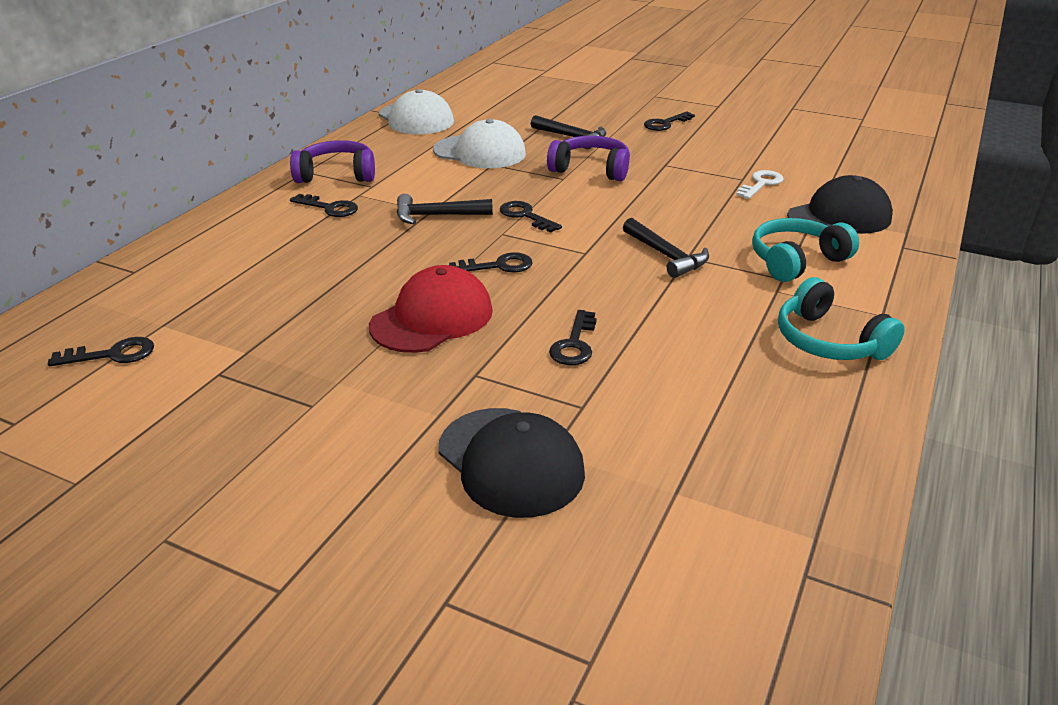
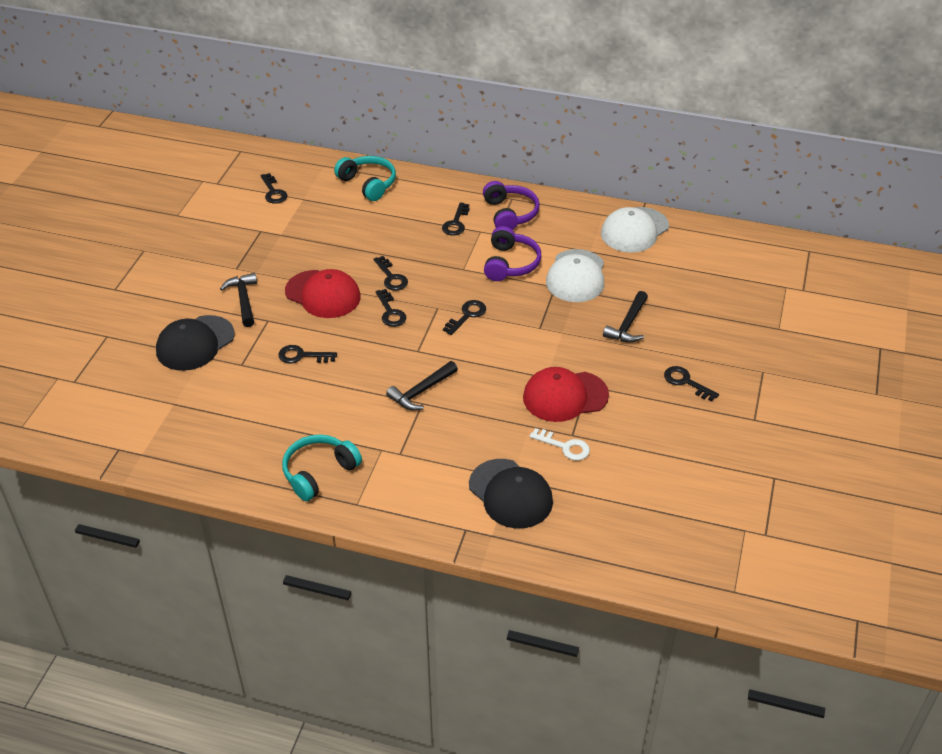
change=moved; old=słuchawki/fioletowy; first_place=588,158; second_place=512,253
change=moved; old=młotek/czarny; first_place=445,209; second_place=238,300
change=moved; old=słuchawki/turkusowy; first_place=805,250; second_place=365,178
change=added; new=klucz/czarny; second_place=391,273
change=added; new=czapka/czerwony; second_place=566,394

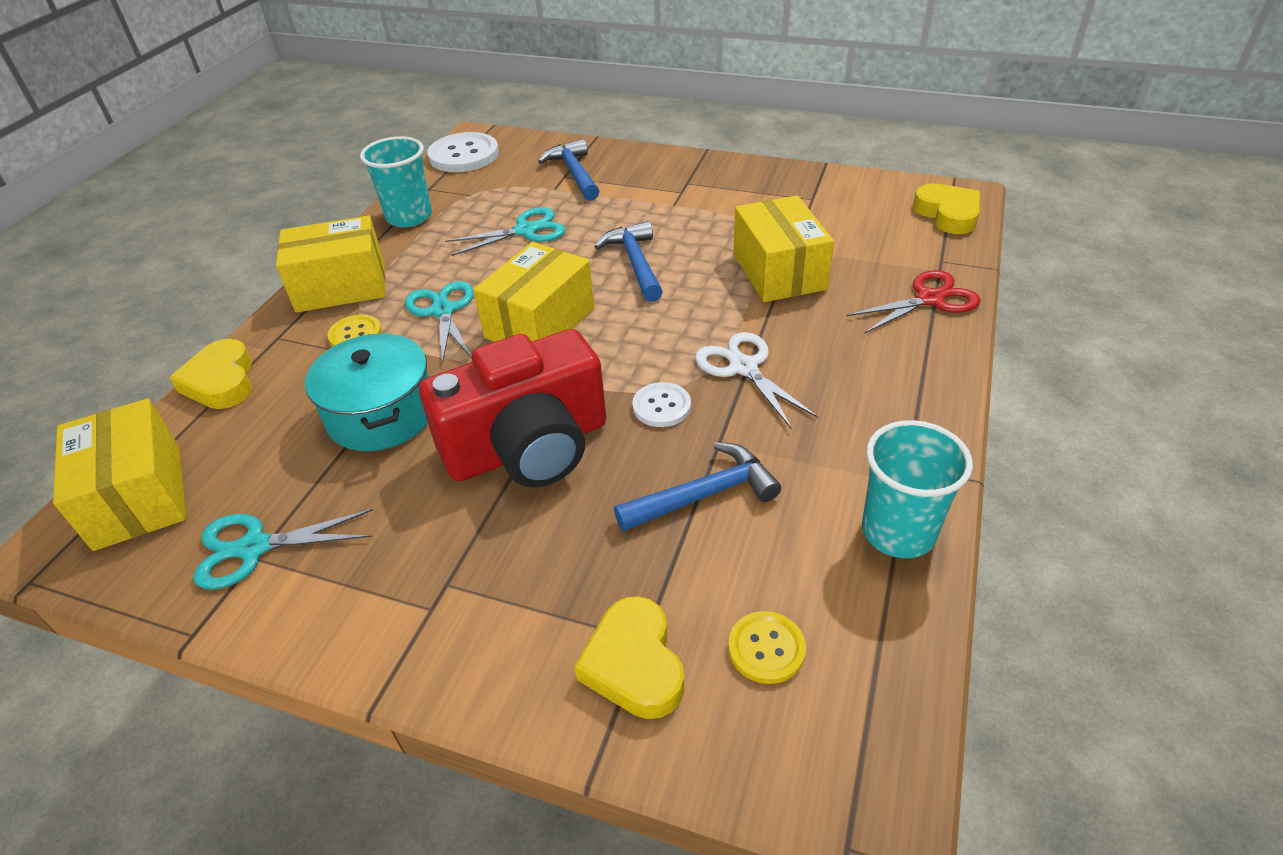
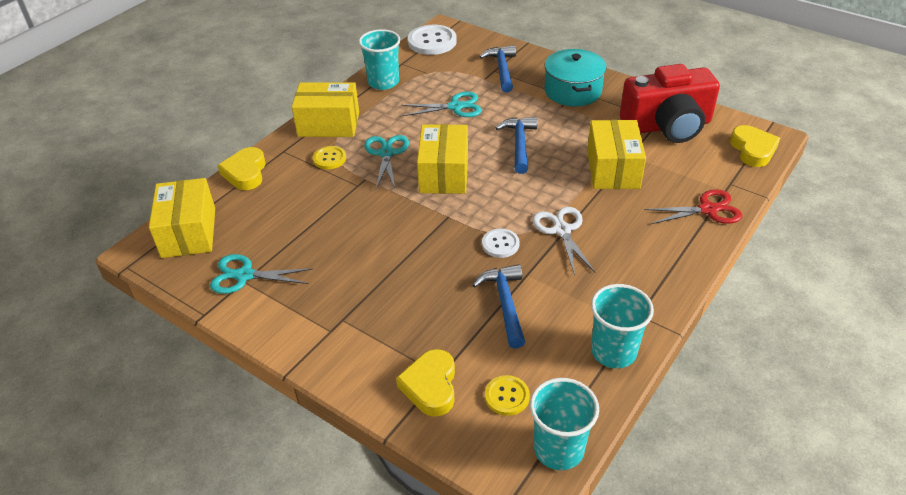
change=turned; old=pudełko/żółty; first_place=534,292; second_place=442,159; degrees=-45
change=moved; old=aparat fotograficzny/czerwony; first_place=512,408; second_place=670,103
change=moved; old=garnek/turkusowy; first_place=367,392; second_place=575,77
change=turned; old=młotek/niebieski; first_place=697,486; second_place=498,306; degrees=-90
change=added; new=szklanka/turkusowy; second_place=564,424

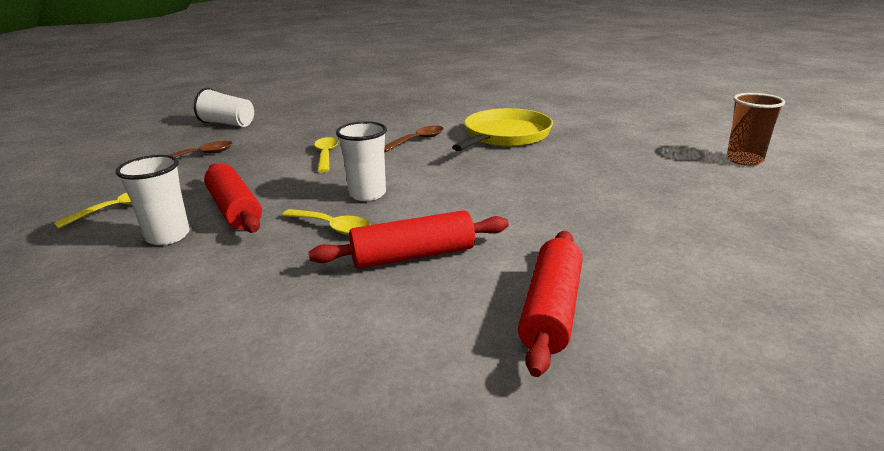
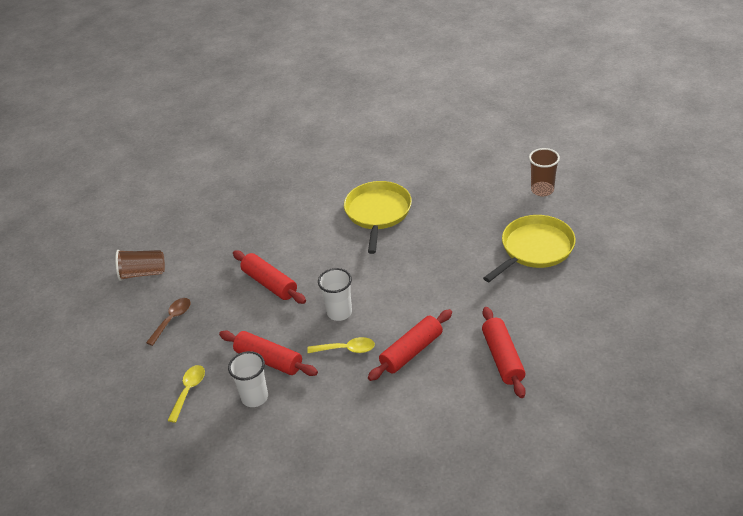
change=recoloured; old=szklanka/biały; new=szklanka/brązowy; first_place=224,107; second_place=140,265
change=removed; old=łyżka/brązowy; first_place=414,138
change=replaced; old=łyżka/żółty; new=wałek do ciasta/czerwony; first_place=326,155; second_place=269,277
change=added; new=patelnia/żółty; second_place=529,248

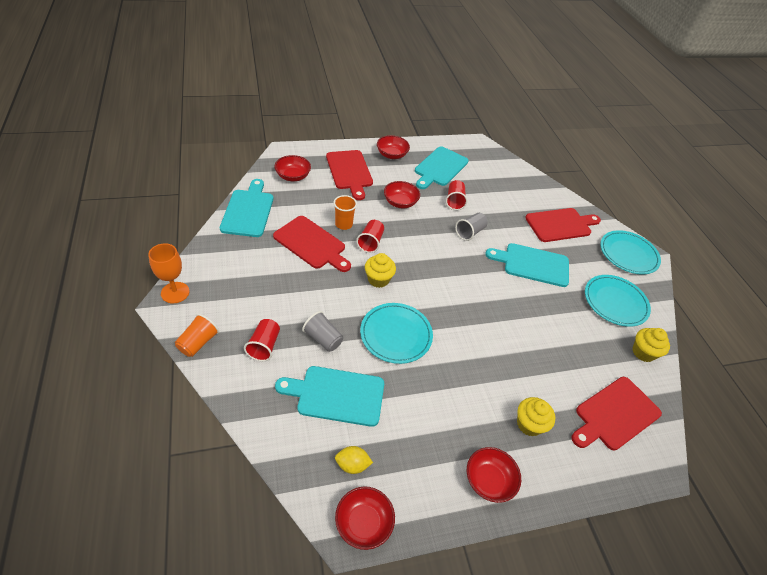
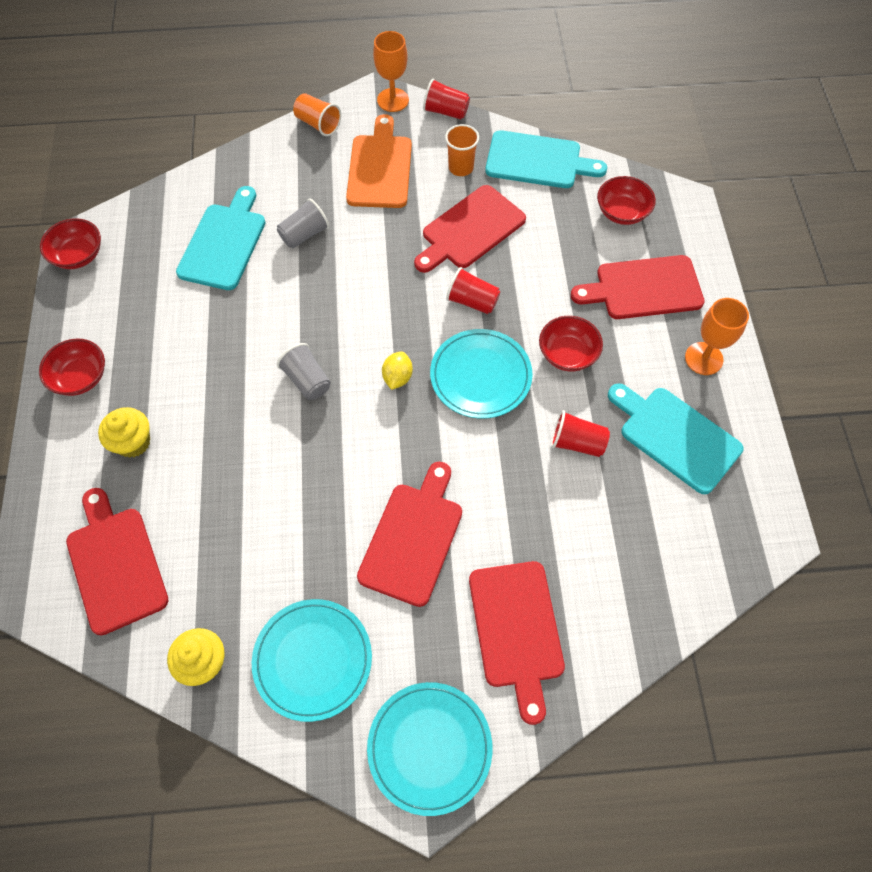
change=replaced; old=miska/czerwony; new=kielich/pomarańczowy; first_place=393,147; second_place=717,336
change=moved; old=szklanka/pomarańczowy; first_place=345,212; second_place=462,150
change=moved; old=szklanka/szary; first_place=471,227; second_place=304,371
change=recoloured; old=deska do krojenia/turkusowy; new=deska do krojenia/czerwony; first_place=527,265; second_place=409,534
change=removed; old=muffinka/żółty; first_place=380,270
change=moved; old=talerz/turkusowy; first_place=396,333; second_place=481,374
change=moved; old=szklanka/czerwony; first_place=262,340; second_place=446,99
change=moved; old=cytryna/żółty; first_place=354,460; second_place=397,370
change=added; new=deska do krojenia/pomarańczowy; second_place=379,161

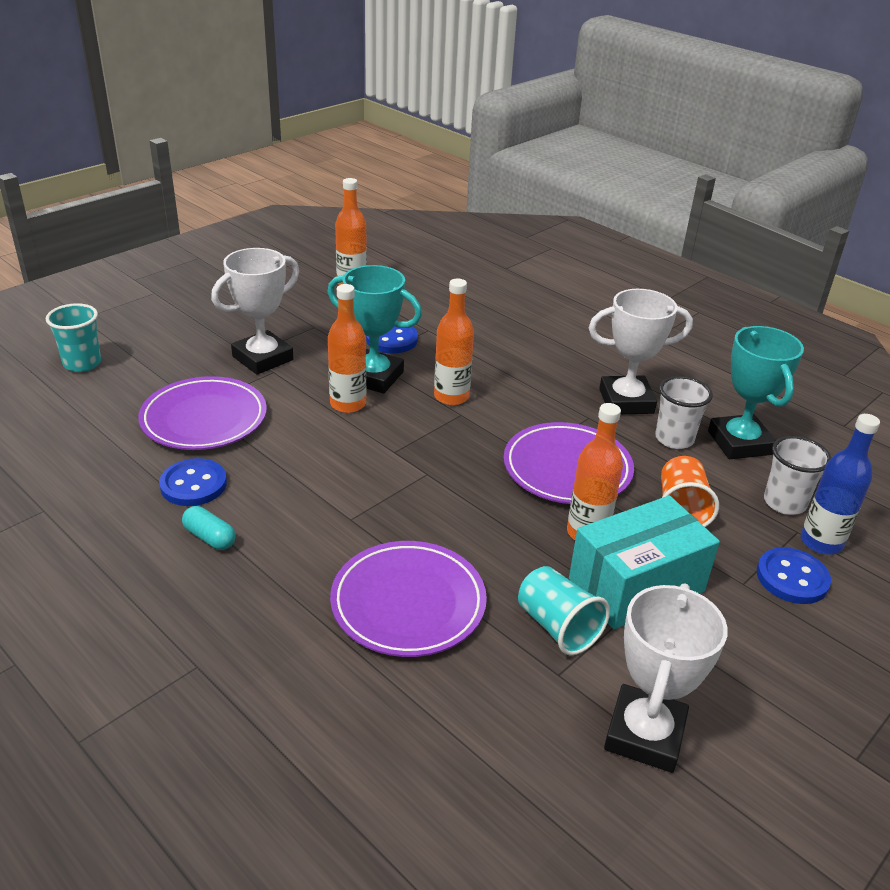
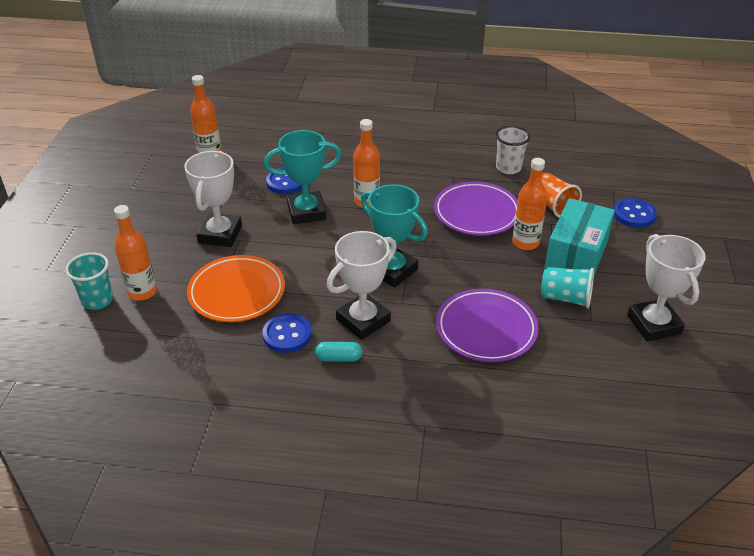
change=moved; old=butelka/pomarańczowy; first_place=347,348; second_place=135,253
change=moved; old=puchar/biały; first_place=641,351; second_place=362,285
change=moved; old=puchar/turkusowy; first_place=756,392; second_place=394,236
change=recoloured; old=talerz/fioletowy; new=talerz/pomarańczowy; first_place=202,413; second_place=236,288
change=removed; old=butelka/niebieski; first_place=840,484
change=removed; old=szklanka/biały; first_place=797,475

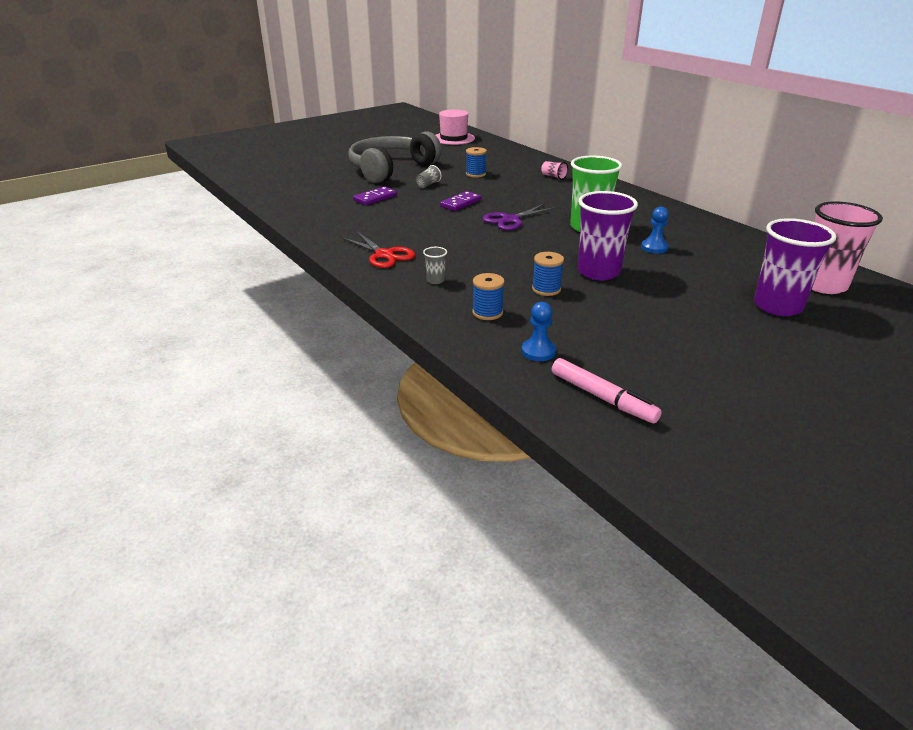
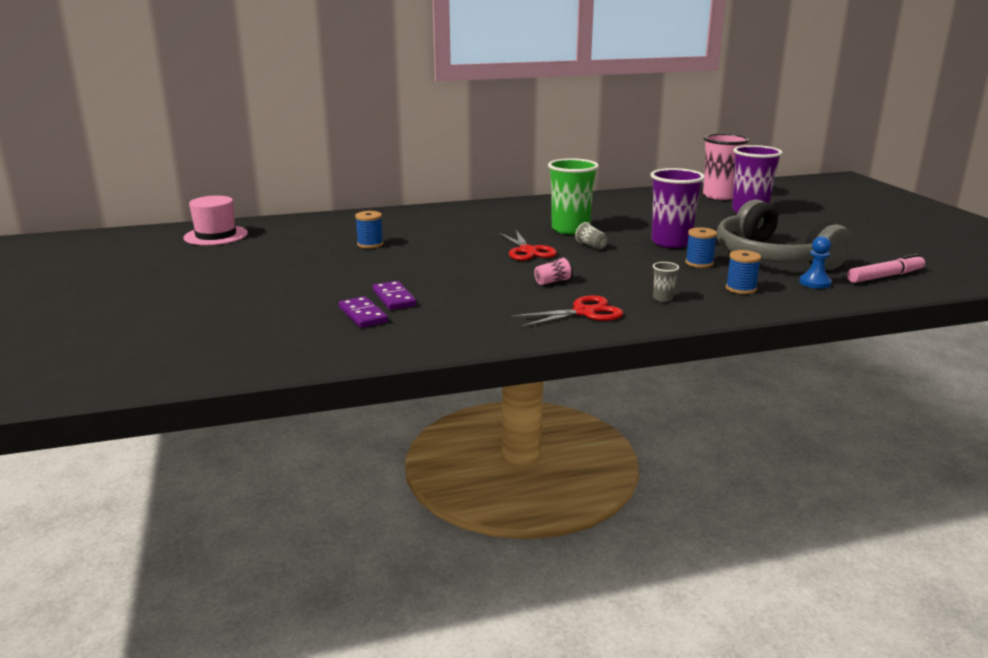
change=moved; old=słuchawki/szary; first_place=395,157; second_place=784,235
change=moved; old=szklanka/różowy; first_place=554,170; second_place=553,270
change=moved; old=szklanka/szary; first_place=428,176; second_place=591,236
change=moved; old=kostka domina/fioletowy; first_place=460,201; second_place=363,312
change=recoloured; old=nożyczki/fioletowy; new=nożyczki/czerwony; first_place=519,217; second_place=528,245
change=removed; old=pionek/niebieski; first_place=655,230

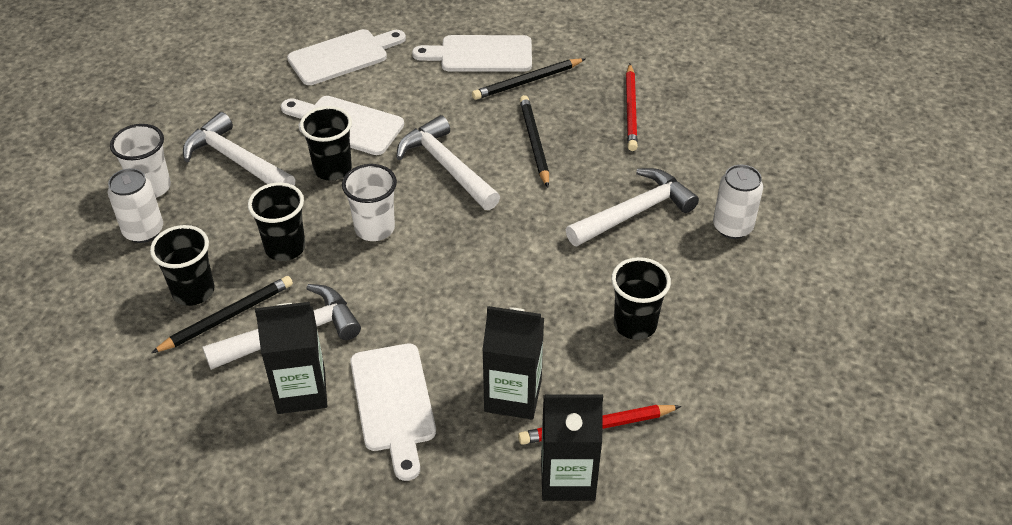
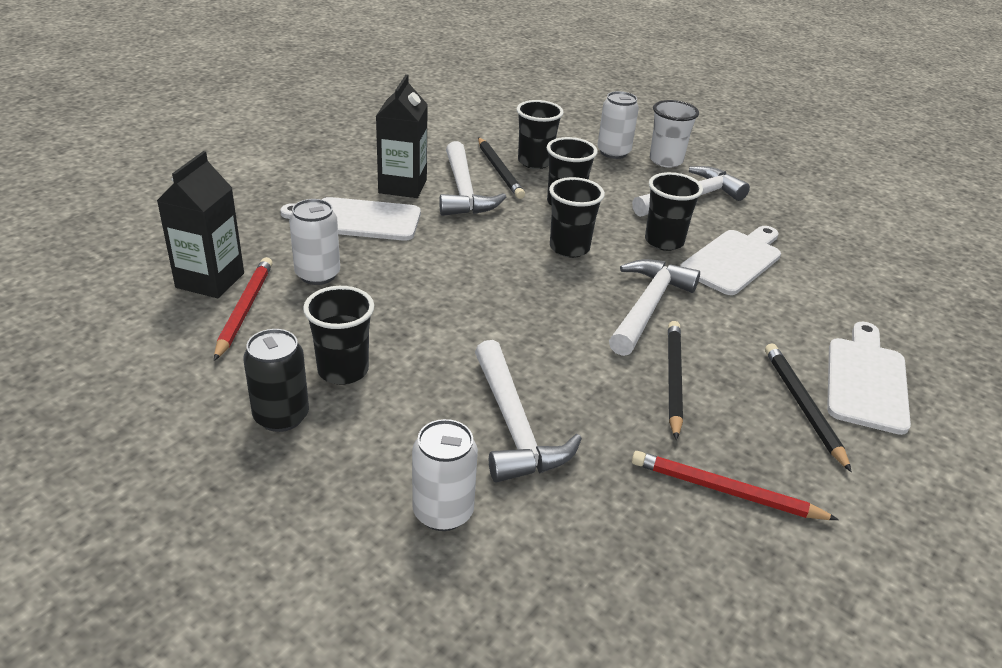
change=removed; old=deska do krojenia/biały; first_place=346,57
change=turned; old=ołówek/czarny; first_place=534,141; second_place=675,380; degrees=-90
change=turned; old=młotek/biały; first_place=448,162; second_place=654,307; degrees=-45
change=recoloured; old=szklanka/biały; new=szklanka/czarny; first_place=369,202; second_place=577,217
change=replaced; old=karton mleka/czarny; new=puszka/biały; first_place=513,362; second_place=314,242
change=added; new=puszka/czarny; second_place=276,380

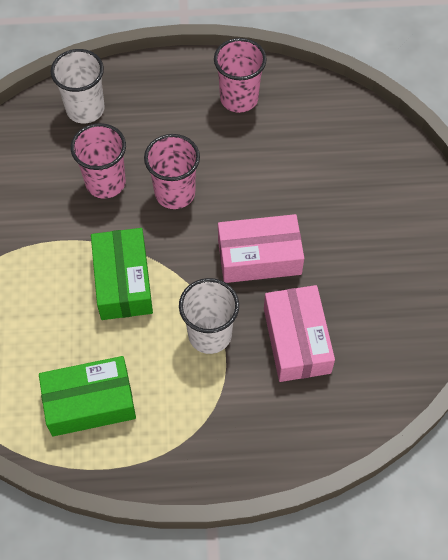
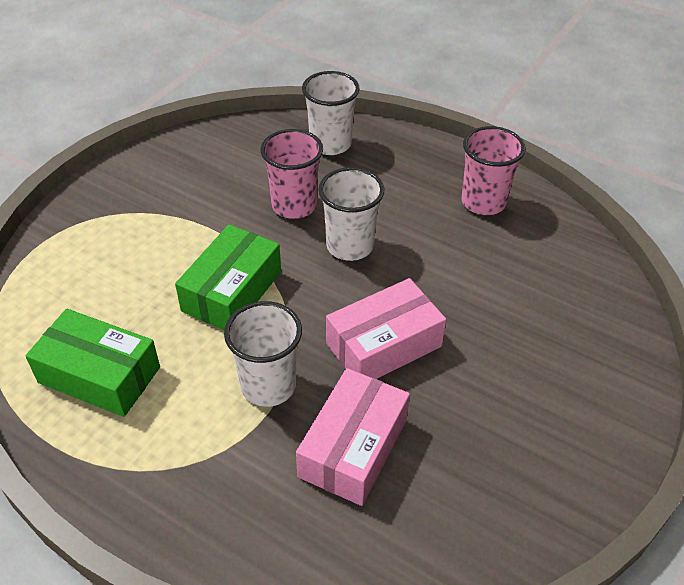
change=recoloured; old=szklanka/różowy; new=szklanka/biały; first_place=172,171; second_place=351,214
change=turned; old=pudełko/różowy; first_place=261,248; second_place=386,328; degrees=-60

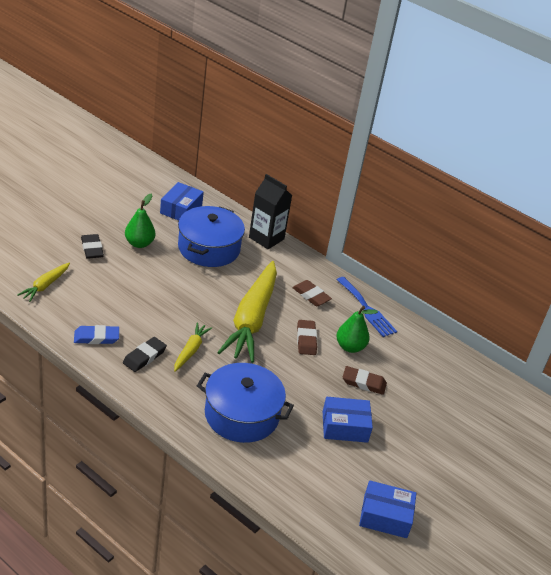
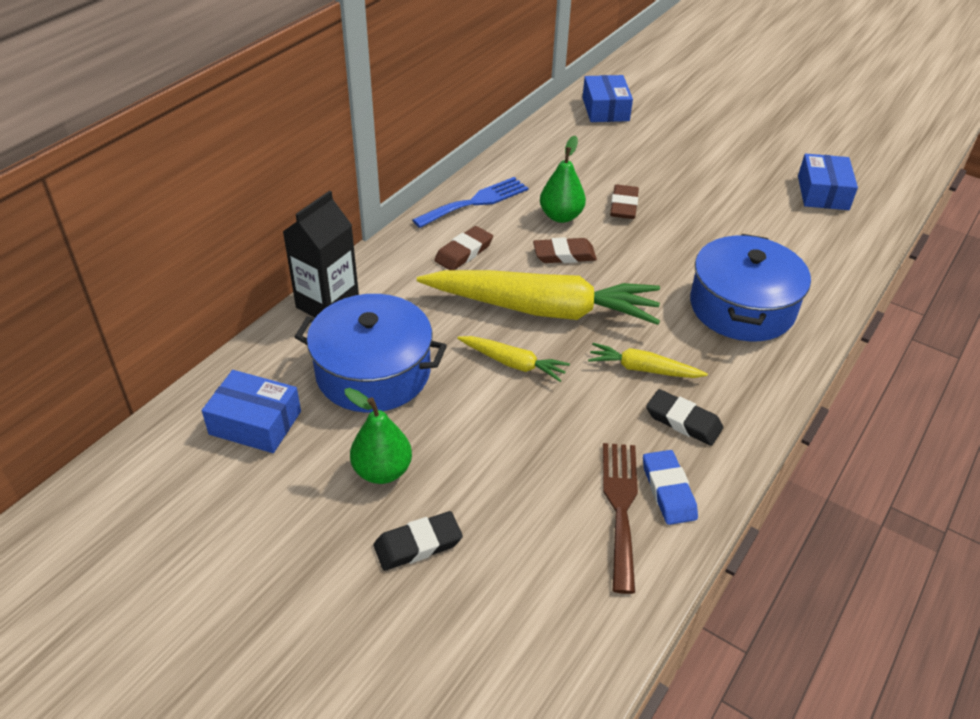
change=moved; old=marchewka/żółty; first_place=43,282; second_place=513,359
change=moved; old=pudełko/niebieski; first_place=348,420; second_place=607,98
change=added; new=widelec/brązowy; second_place=620,518

